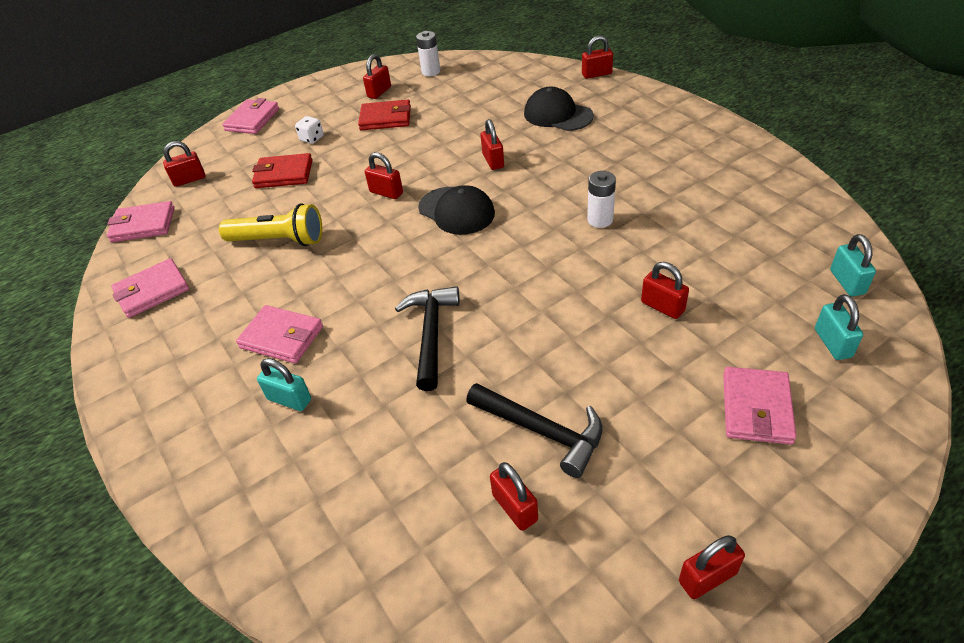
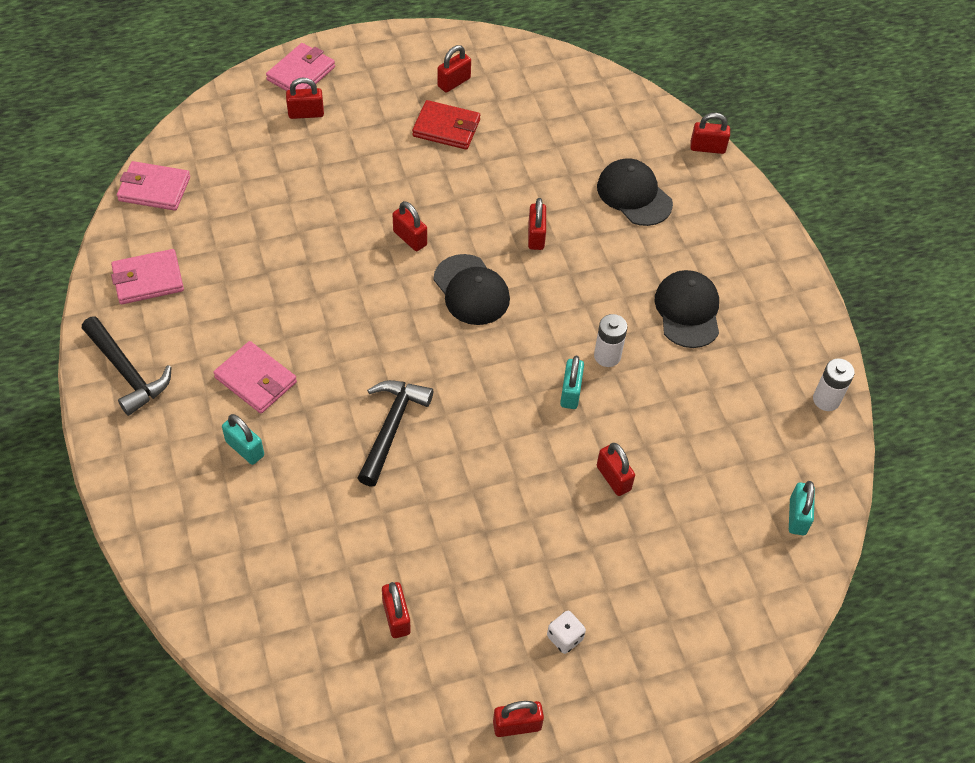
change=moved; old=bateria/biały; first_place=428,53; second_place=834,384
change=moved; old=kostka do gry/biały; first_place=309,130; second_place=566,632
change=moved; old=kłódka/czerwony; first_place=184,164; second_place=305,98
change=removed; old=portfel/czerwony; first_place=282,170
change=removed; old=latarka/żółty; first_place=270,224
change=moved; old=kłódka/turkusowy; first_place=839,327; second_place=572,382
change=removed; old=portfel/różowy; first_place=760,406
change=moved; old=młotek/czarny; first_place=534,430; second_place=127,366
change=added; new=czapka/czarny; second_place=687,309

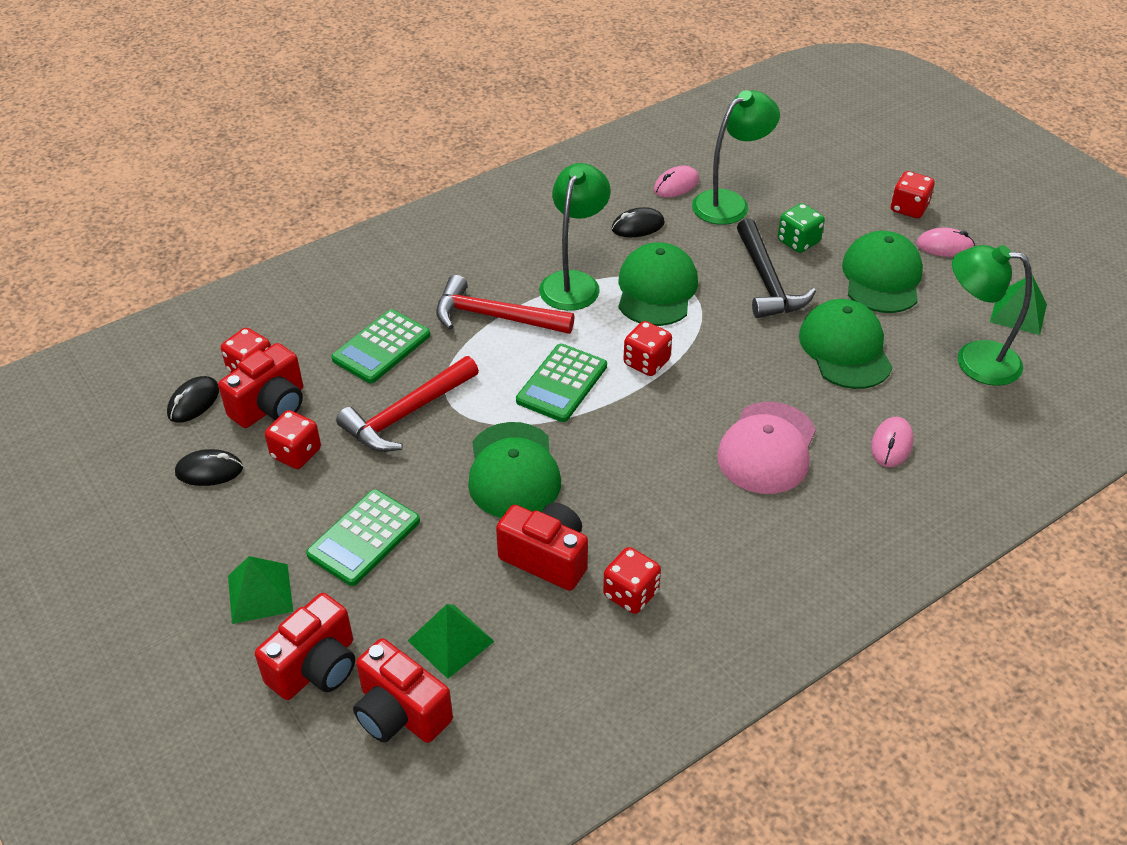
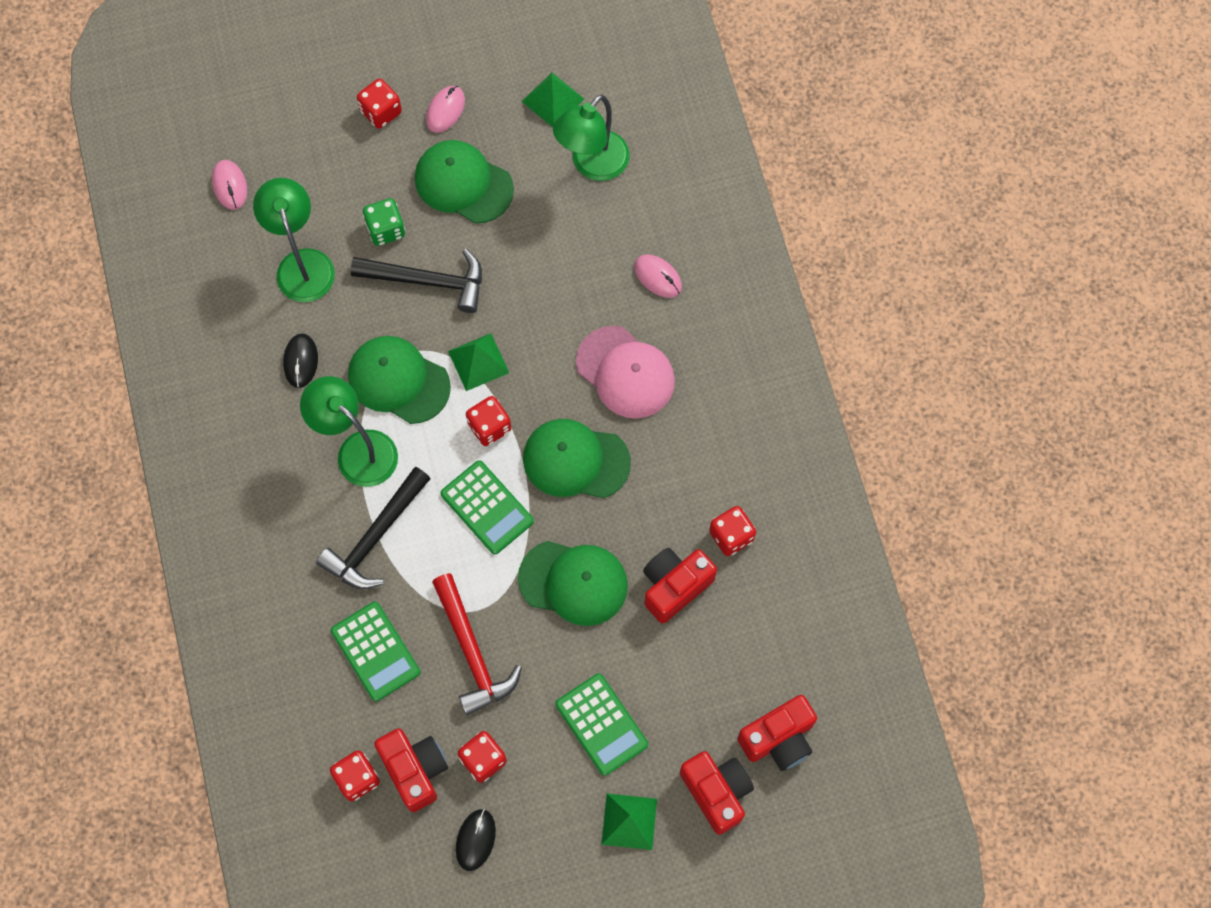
change=moved; old=myszka/różowy; first_place=676,181; second_place=229,185
change=recoloured; old=młotek/czerwony; new=młotek/czarny; first_place=505,304; second_place=373,528
change=moved; old=czapka/zielony; first_place=846,344; second_place=577,458
change=removed; old=myszka/czarny; first_place=193,399
change=moved; old=piramida/zielony; first_place=451,641; second_place=478,362

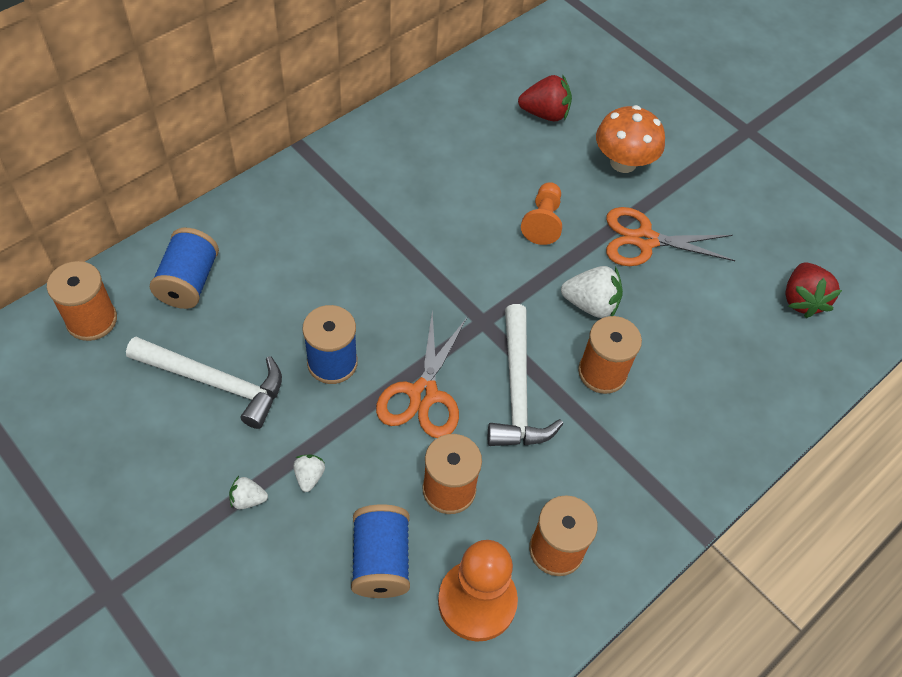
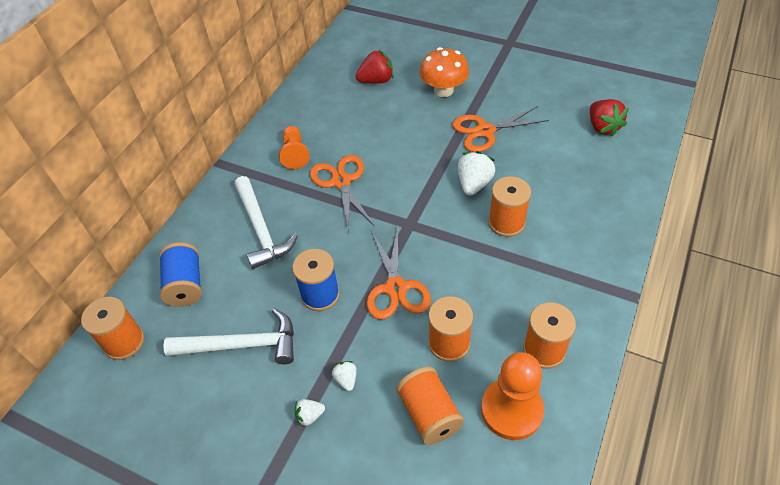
change=moved; old=pionek/pomarańczowy; first_place=541,213; second_place=294,147
change=turned; old=truskawka/biały; first_place=592,292; second_place=476,173; degrees=-60
change=moved; old=młotek/biały; first_place=525,375; second_place=266,222
change=recoloured; old=szpulka/niebieski; new=szpulka/pomarańczowy; first_place=380,551; second_place=430,406
change=added; new=nożyczki/pomarańczowy; second_place=342,194

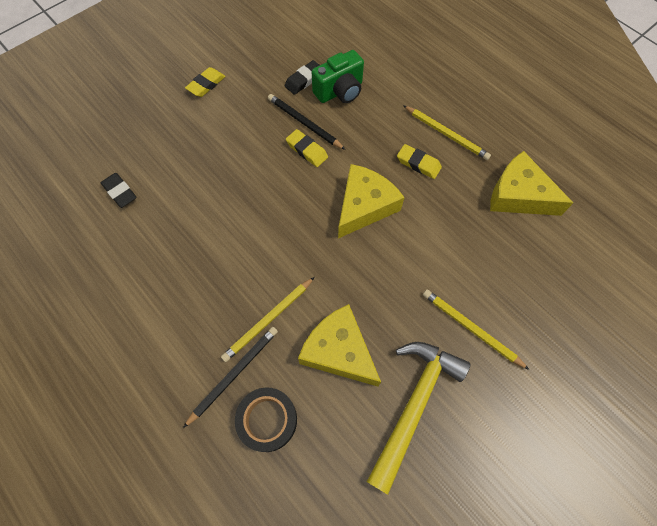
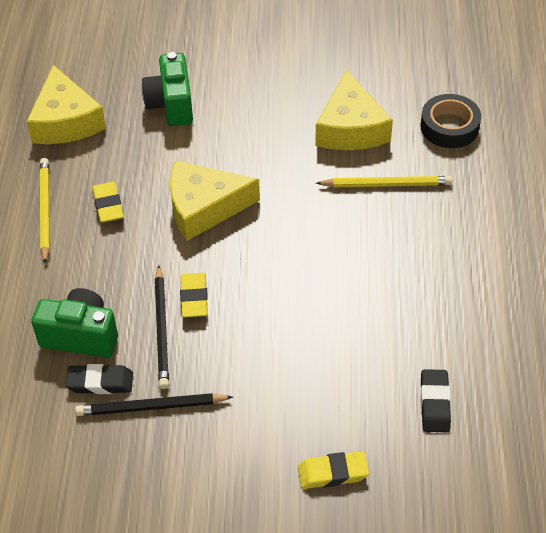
change=moved; old=gumka do mazania/żółty; first_place=205,82; second_place=333,470
change=removed; old=ołówek/żółty; first_place=476,330
change=moved; old=ołówek/czarny; first_place=230,377; second_place=154,404
change=removed; old=młotek/żółty; first_place=419,418
change=added; new=aparat fotograficzny/zielony; second_place=167,89

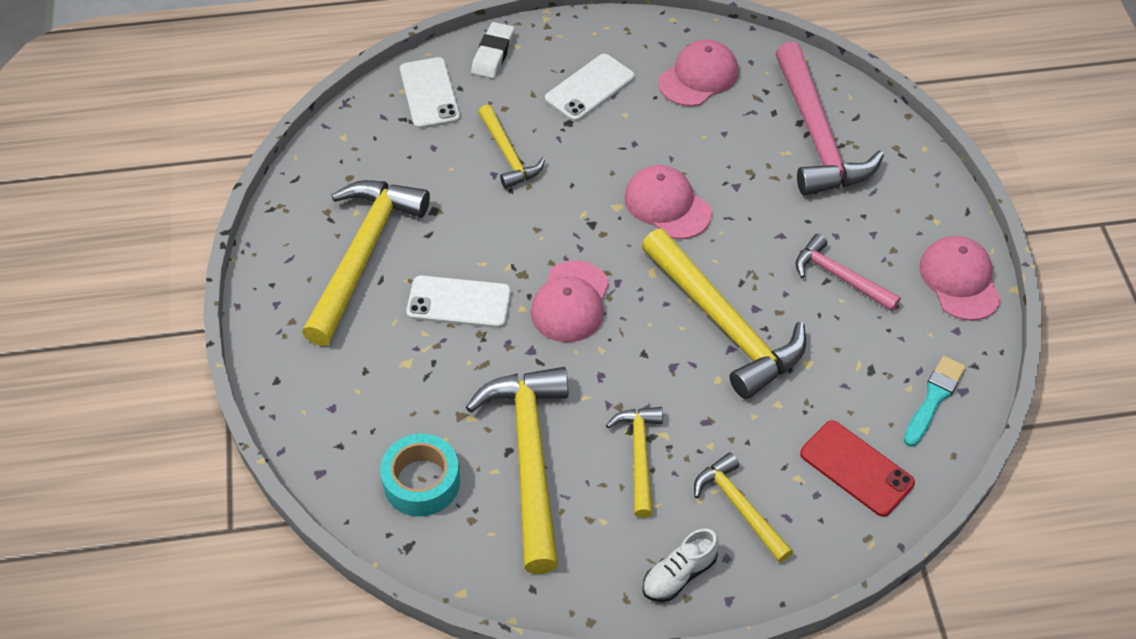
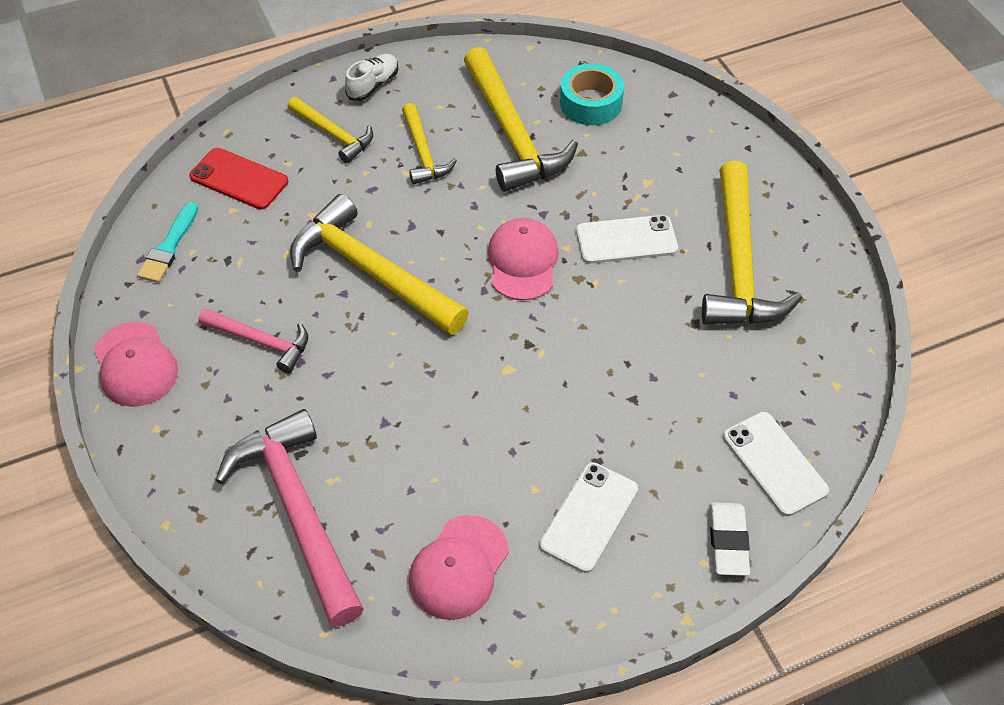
change=removed; old=młotek/żółty; first_place=511,147
change=removed; old=czapka/różowy; first_place=668,202

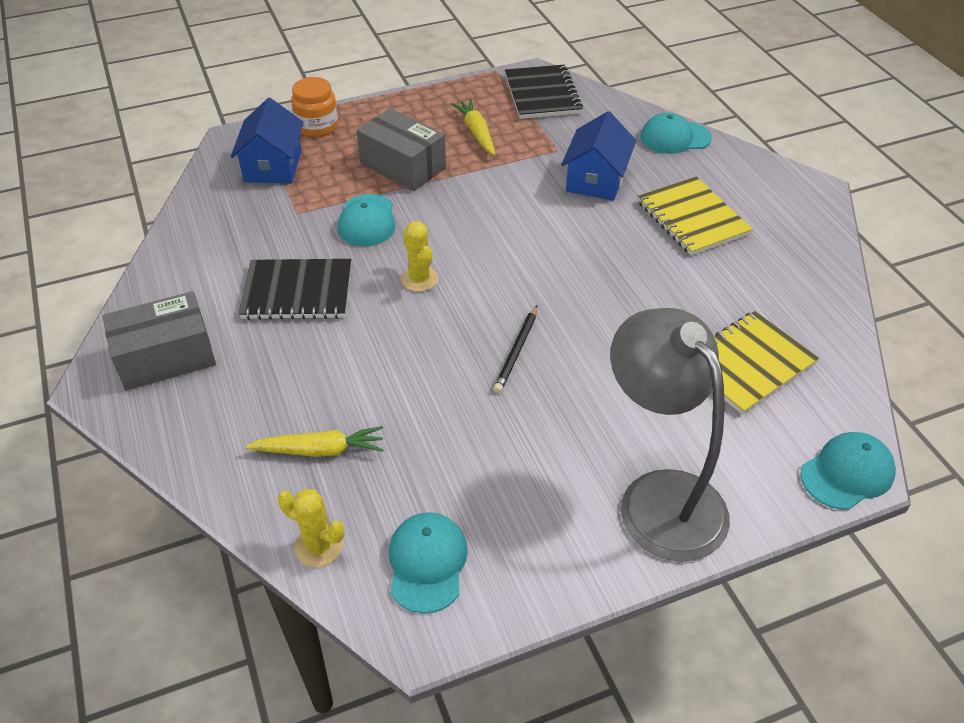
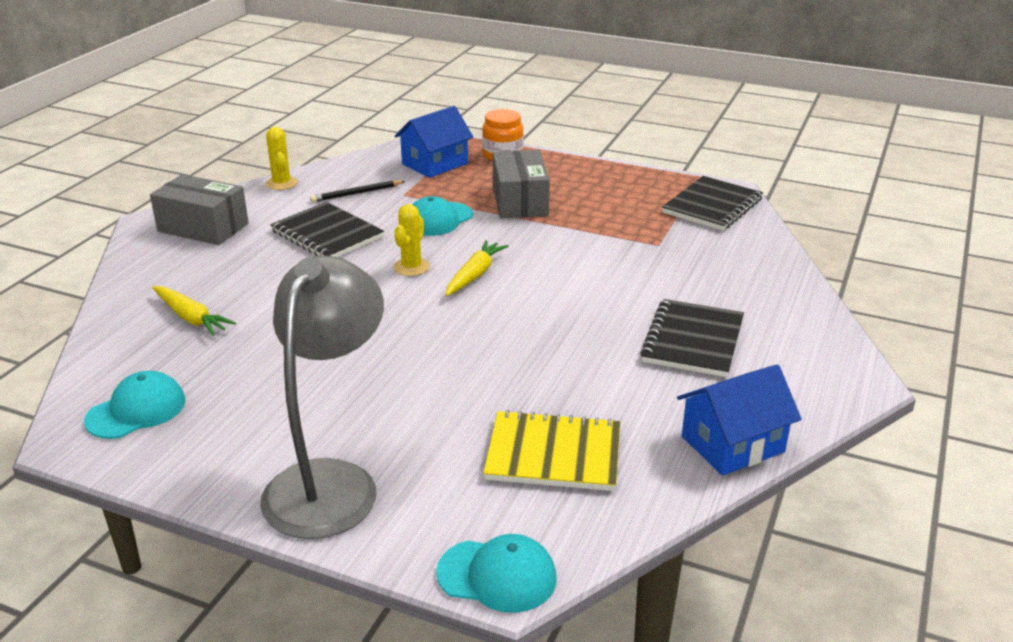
change=moved; old=marchewka/żółty; first_place=473,127; second_place=476,268
change=moved; old=domek/niebieski; first_place=598,156; second_place=739,420
change=removed; old=czapka/turkusowy; first_place=676,133
change=recoloured; old=zeszyt/żółty; new=zeszyt/czarny; first_place=695,216; second_place=692,338
change=moved; old=ołówek/czarny; first_place=515,349; second_place=357,191
change=moved; old=kaktus/żółty; first_place=311,528; second_place=282,158

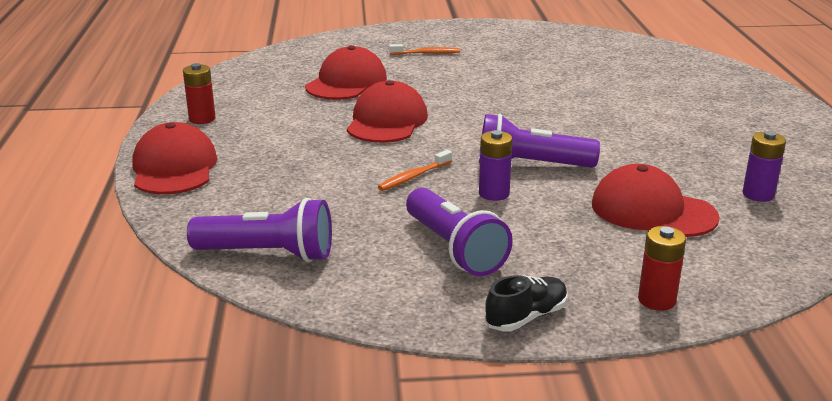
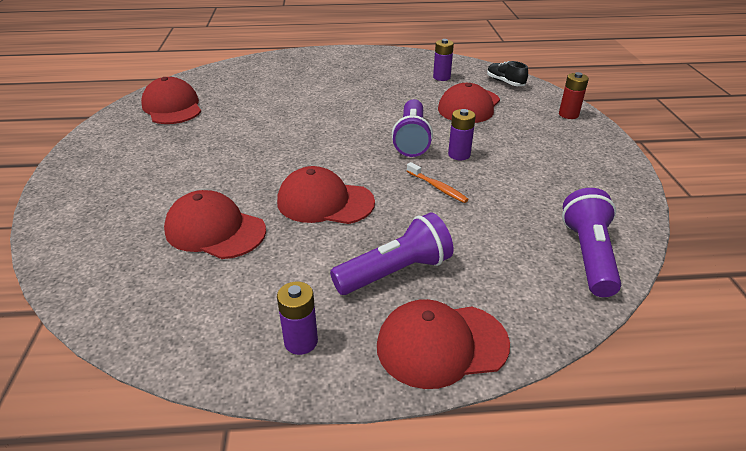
change=removed; old=szczoteczka do zębów/pomarańczowy; first_place=424,49
change=recoloured; old=bateria/czerwony; new=bateria/fioletowy; first_place=199,93; second_place=297,318
change=moved; old=latarka/fioletowy; first_place=459,232; second_place=392,253
change=moved; old=but/czarny; first_place=526,303; second_place=507,73
change=added; new=czapka/czerwony; second_place=171,100

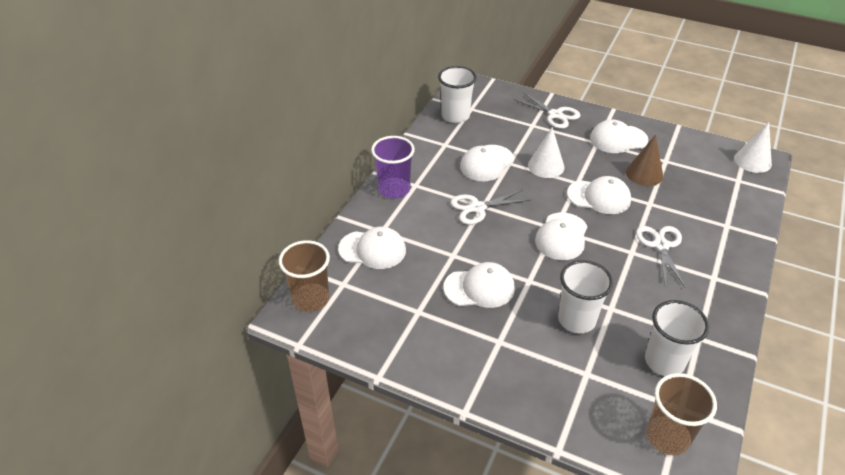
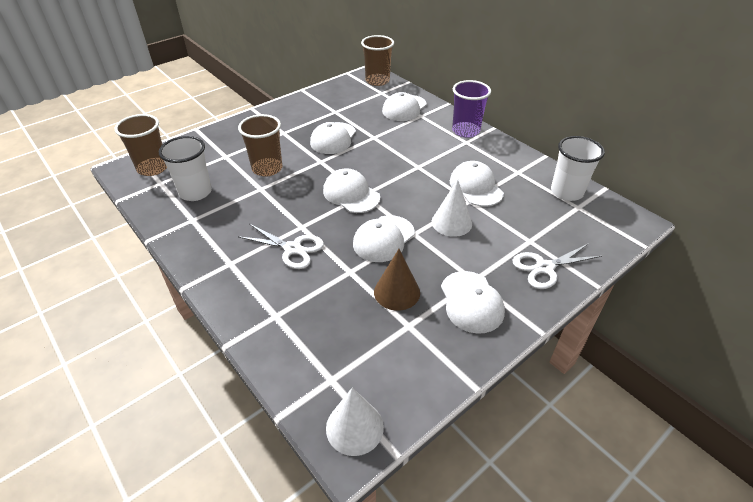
change=turned; old=czapka/biały; first_place=619,136; second_place=473,302; degrees=150
change=removed; old=nożyczki/biały; first_place=490,207
change=recoloured; old=szklanka/biały; new=szklanka/brązowy; first_place=585,296; second_place=260,145

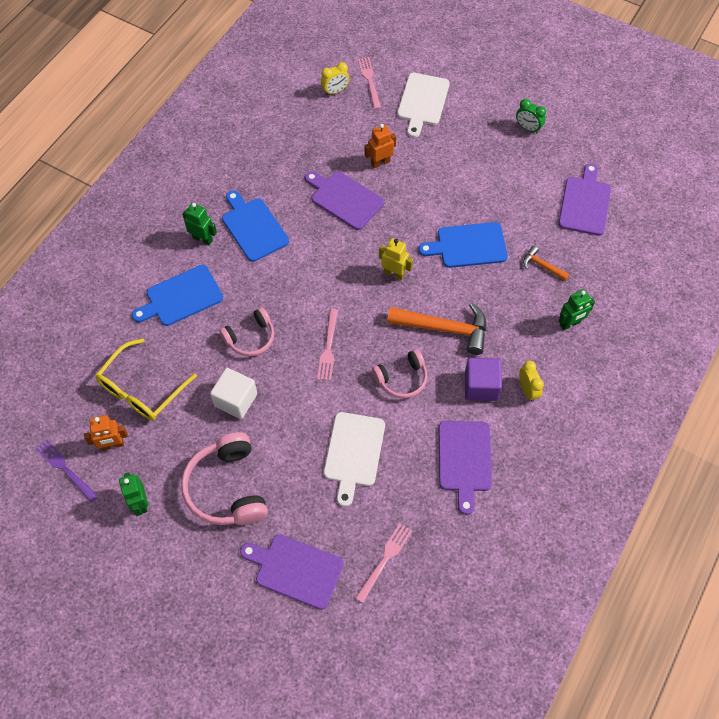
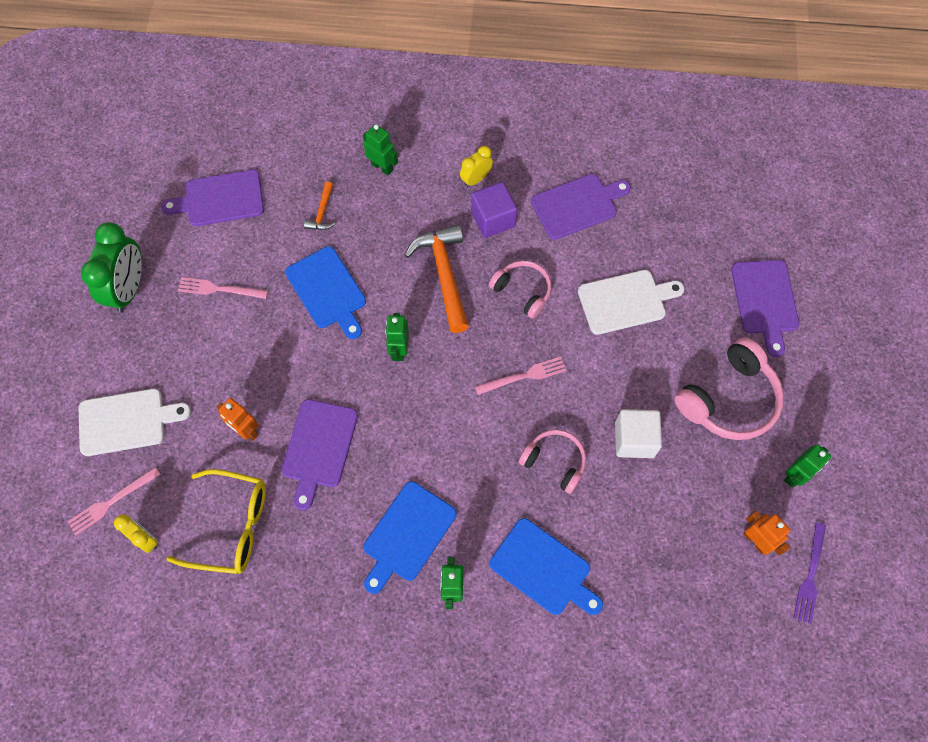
change=resized; old=budzik/zielony; first_place=531,116; second_place=111,267; factor=1.87
change=recoloured; old=robot/żółty; new=robot/zielony; first_place=396,259; second_place=397,337
change=moved; old=okulary/żółty; first_place=146,380; second_place=216,521
change=moved; old=widelec/różowy; first_place=383,563; second_place=223,288

